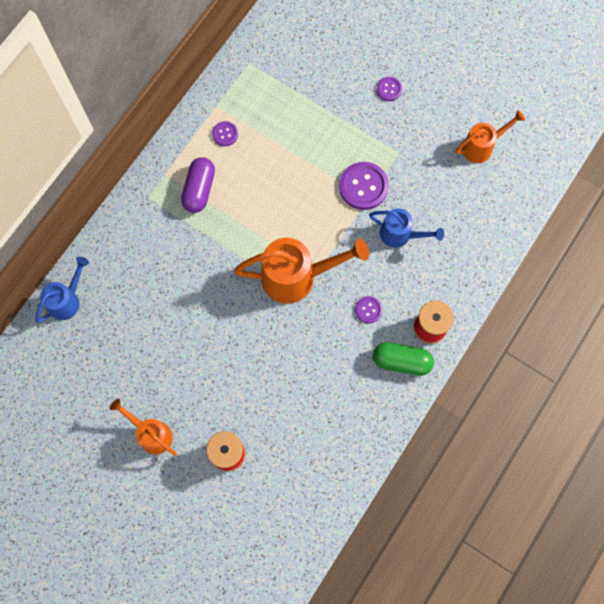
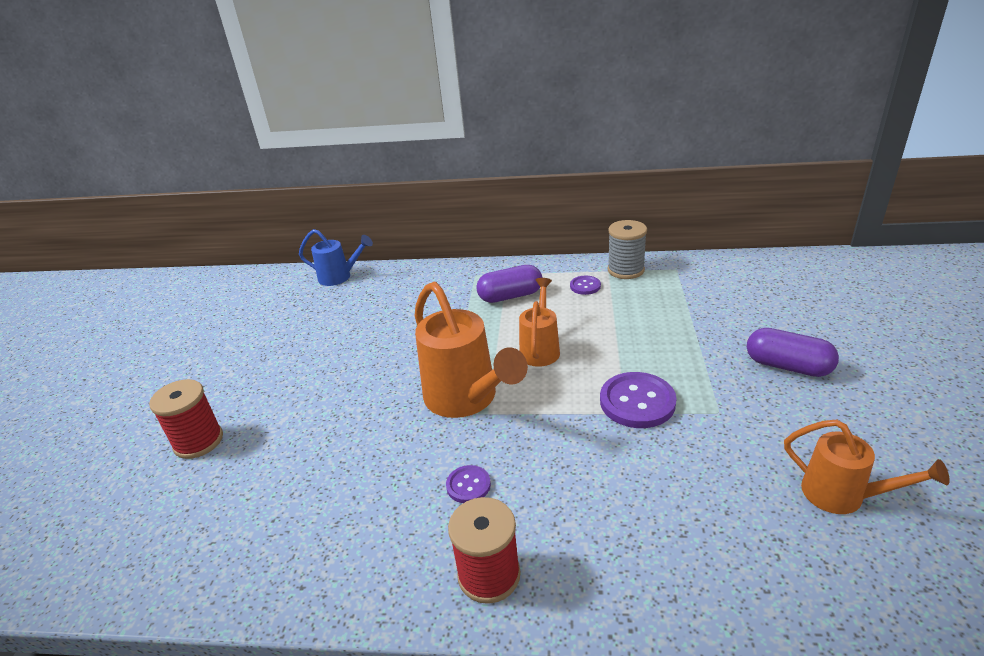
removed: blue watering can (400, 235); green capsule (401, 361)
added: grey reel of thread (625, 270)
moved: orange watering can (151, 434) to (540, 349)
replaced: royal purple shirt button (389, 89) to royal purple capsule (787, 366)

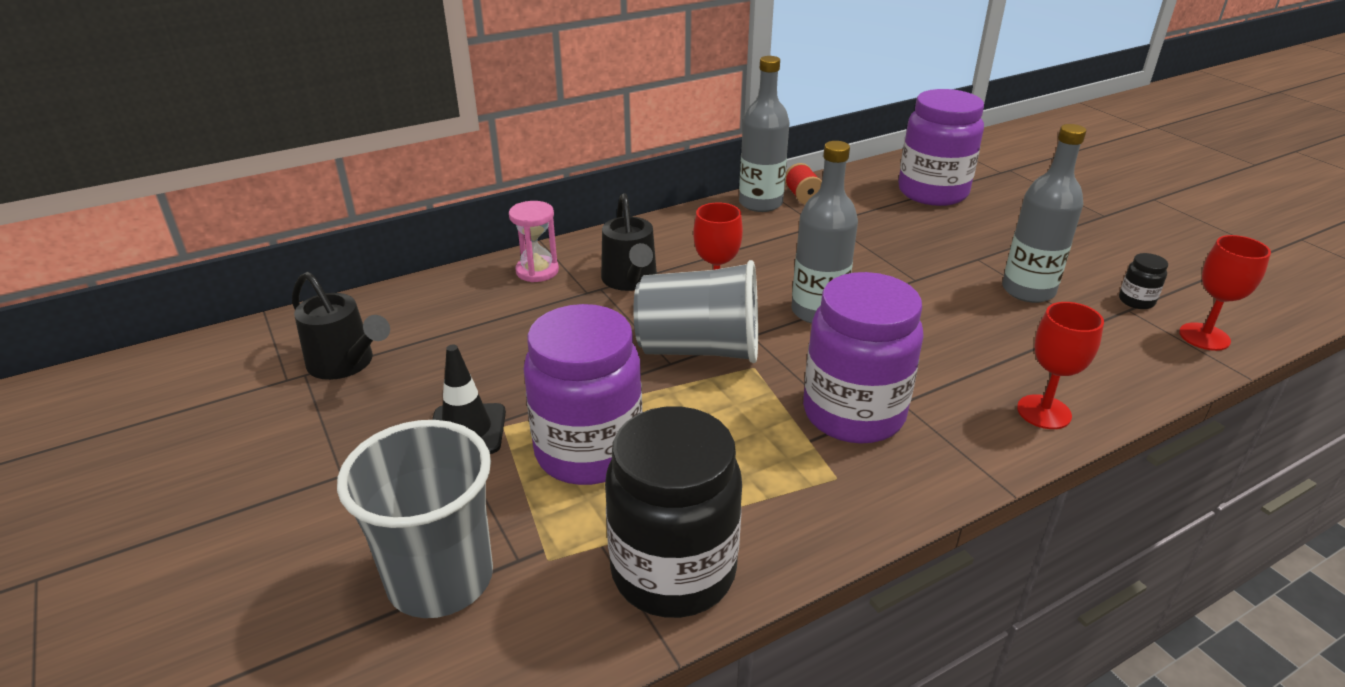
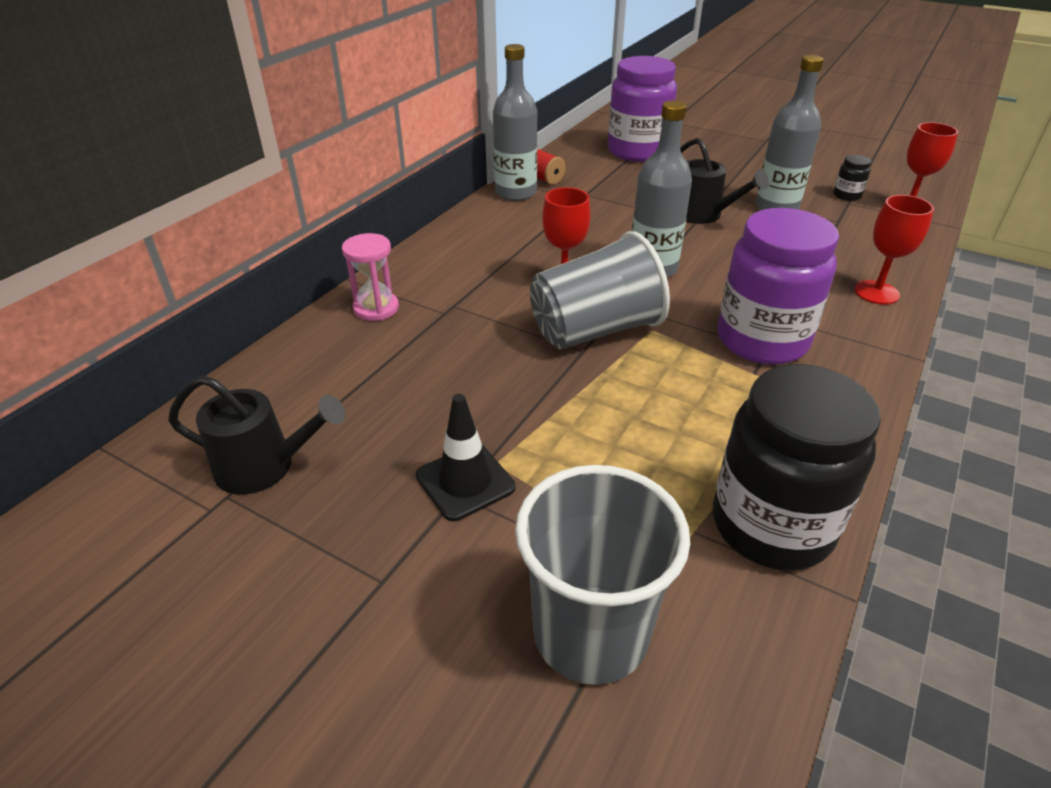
removed: royal purple jam jar (588, 452)
moved: ebony watering can (630, 281) to (703, 215)

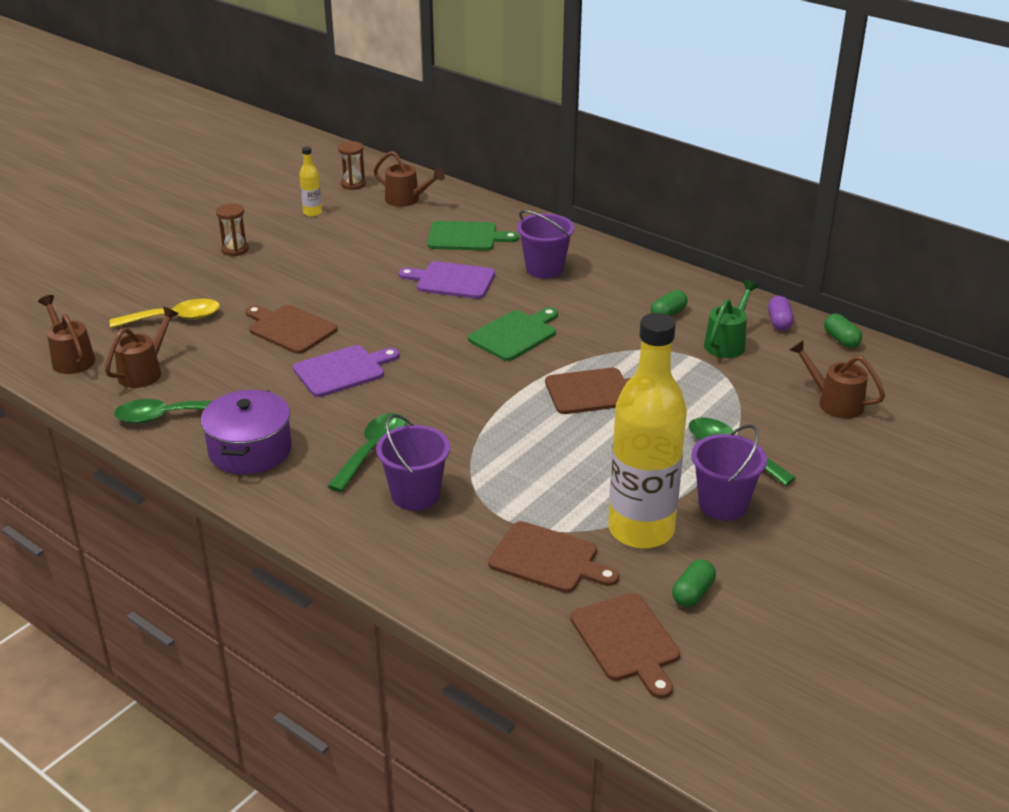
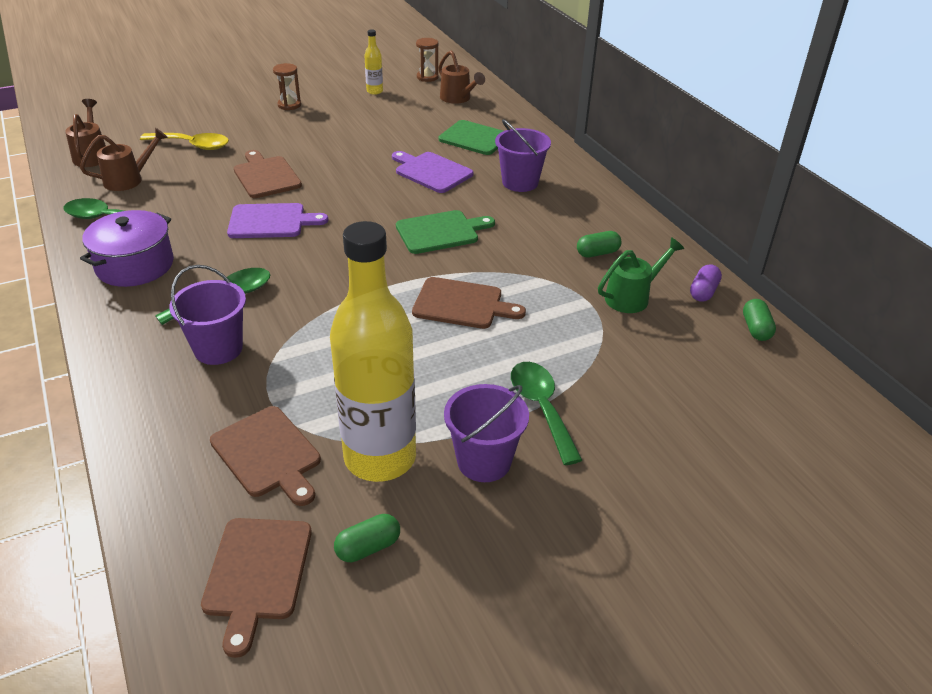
removed: dark brown watering can (834, 402)

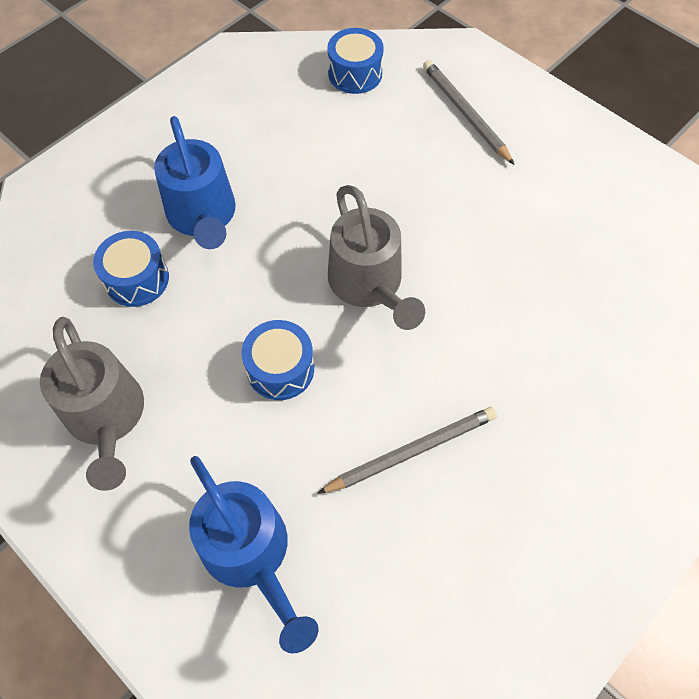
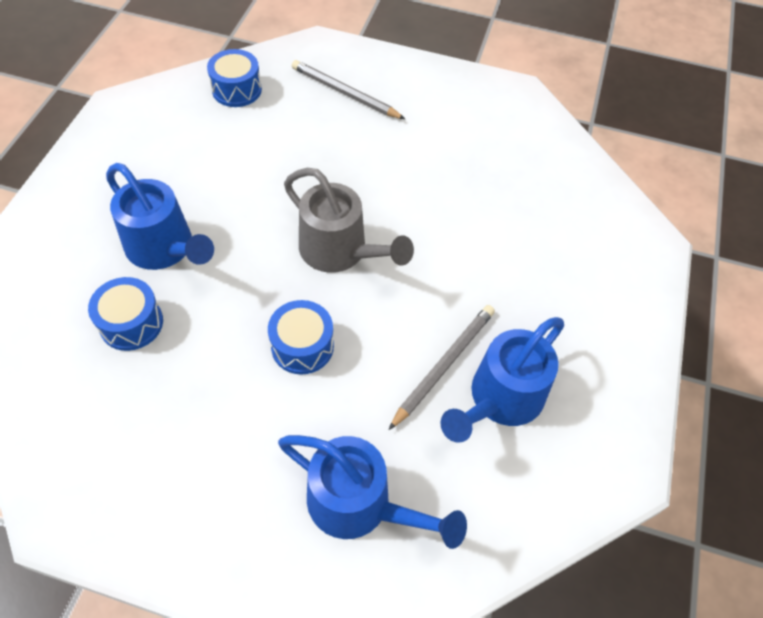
removed: grey watering can (107, 419)
added: blue watering can (500, 400)

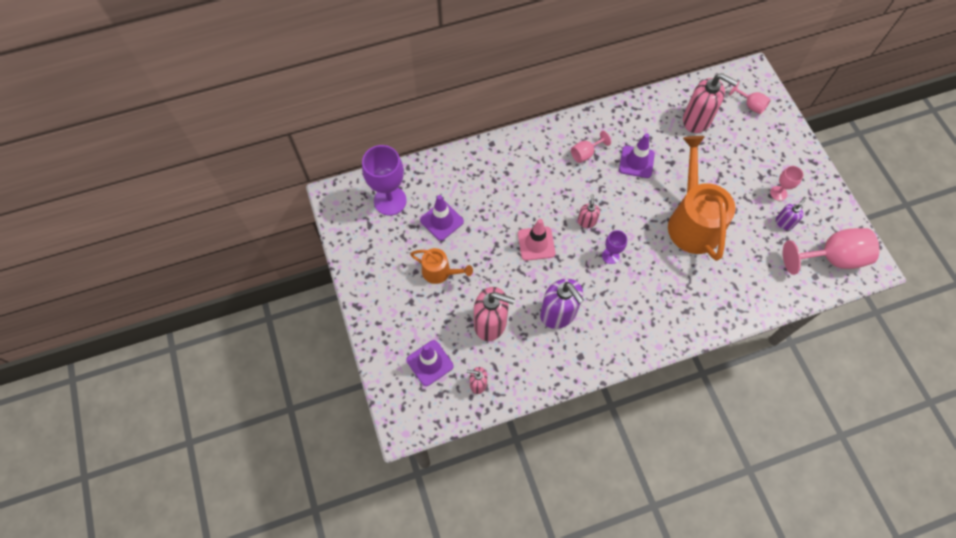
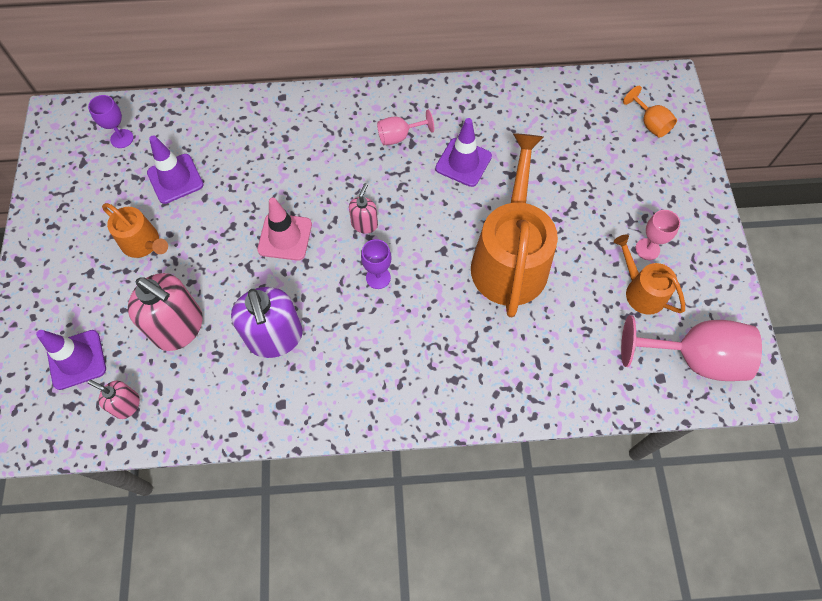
removed: pink pump bottle (697, 120)
replaced: royal purple pump bottle (784, 222) to orange watering can (641, 291)
recoloured: pink goblet (750, 105) to orange goblet (650, 123)
resized: royal purple goblet (390, 201) = (122, 138) x0.52

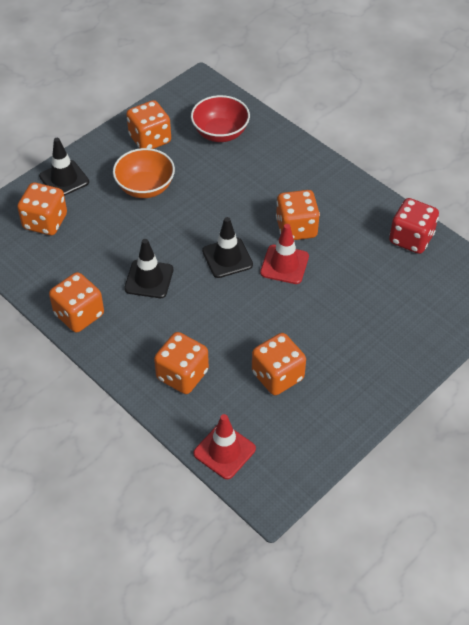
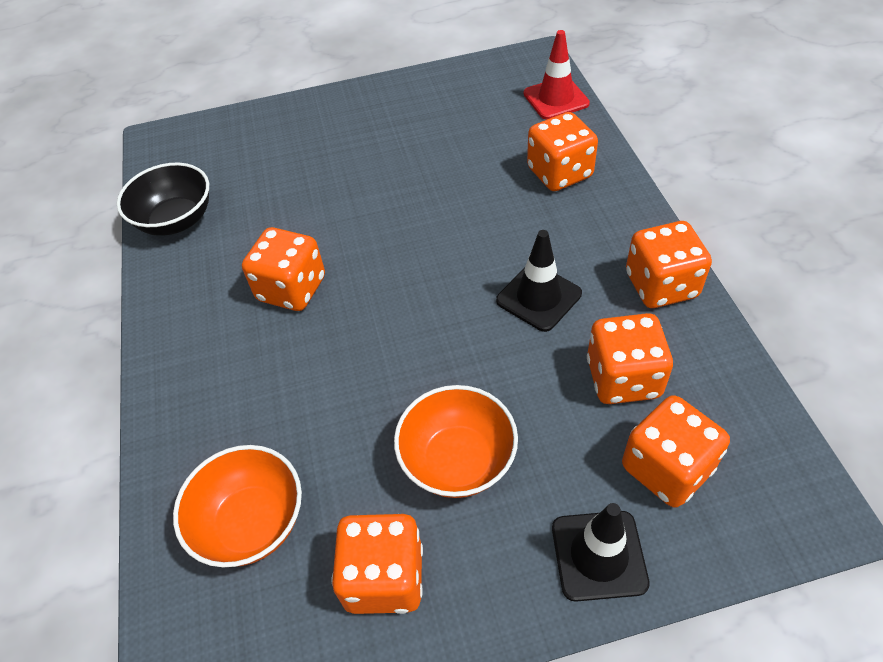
removed: ebony traffic cone (227, 258); crimson traffic cone (284, 264)
moved: orange die (277, 376) to (623, 378)
replaced: crimson die (411, 238) to ebony bowl (176, 220)
recoloured: crimson bowl (220, 133) to orange bowl (252, 522)

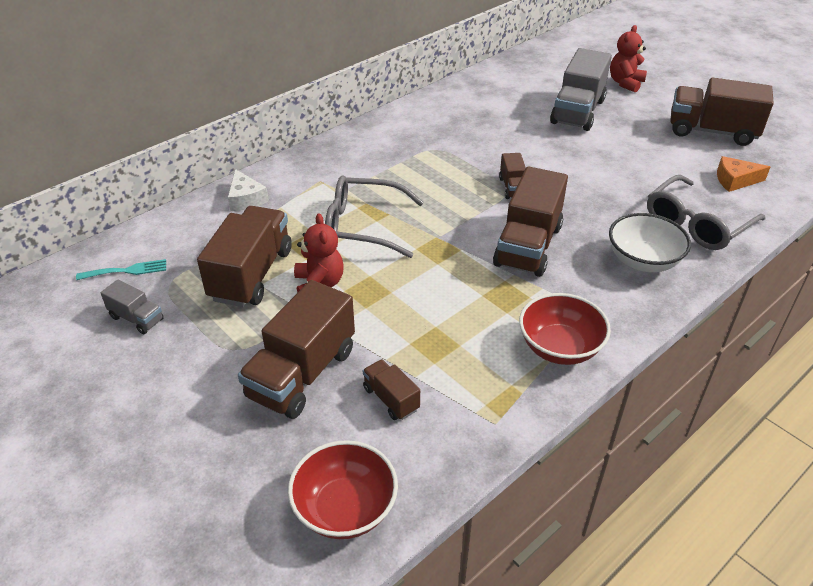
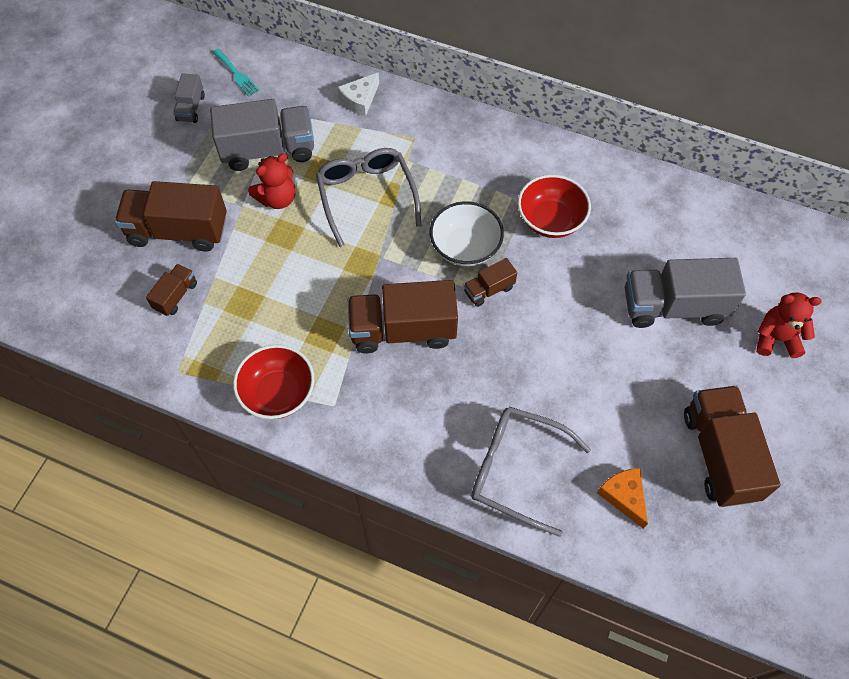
moved: snow-white bowl (643, 261) to (465, 247); crimson bowl (345, 508) to (550, 220)
recoloured: dark brown lorry (251, 274) to grey lorry (268, 150)

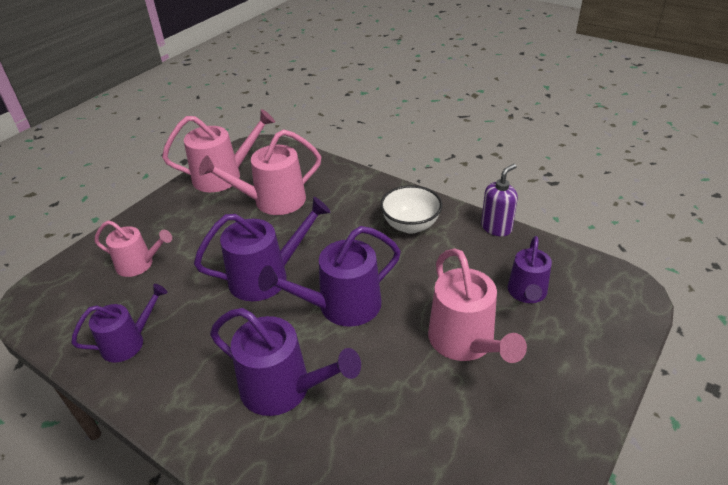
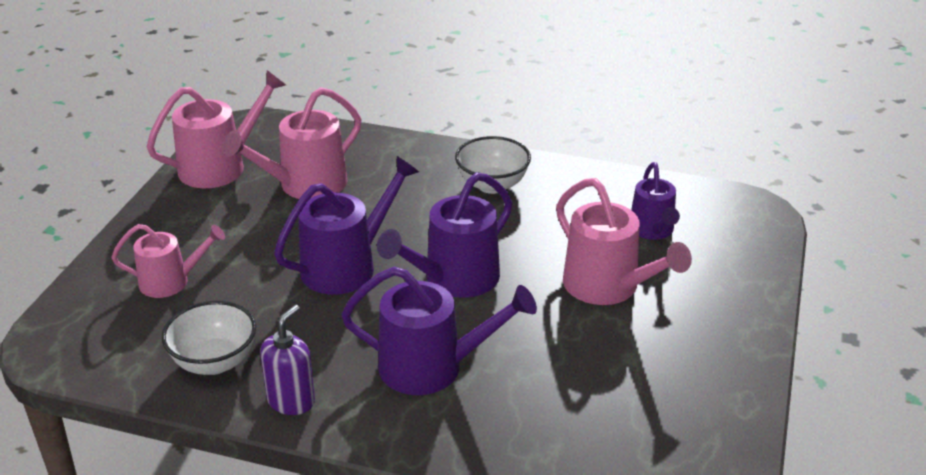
moved: royal purple pump bottle (496, 227) to (291, 401)
replaced: royal purple watering can (128, 342) to snow-white bowl (214, 362)

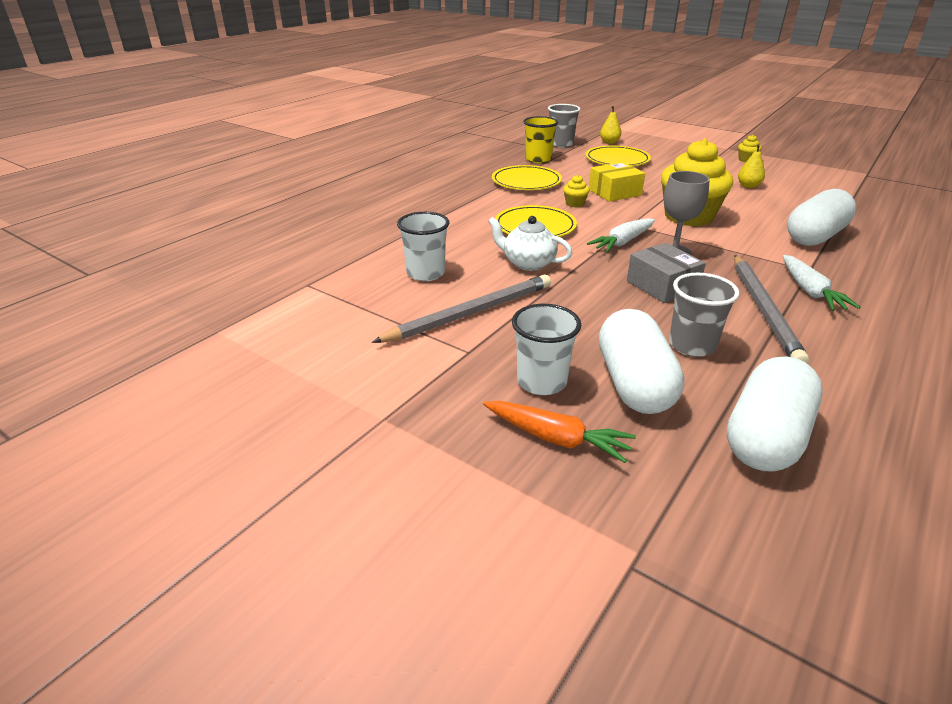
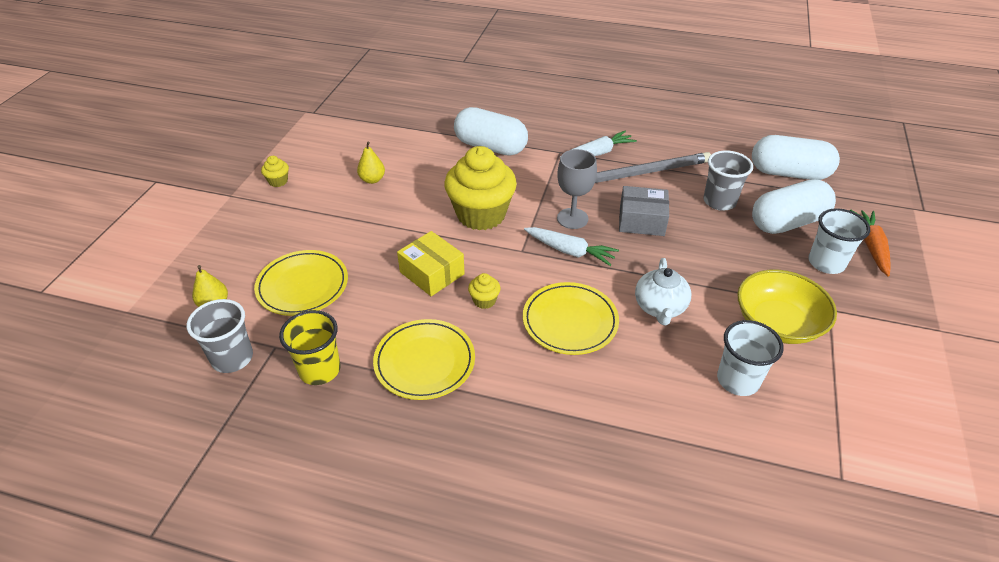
replaced: grey pencil (471, 313) to bright yellow bowl (777, 323)
turned: grey parcel (662, 285) = (641, 220) 60 degrees clockwise

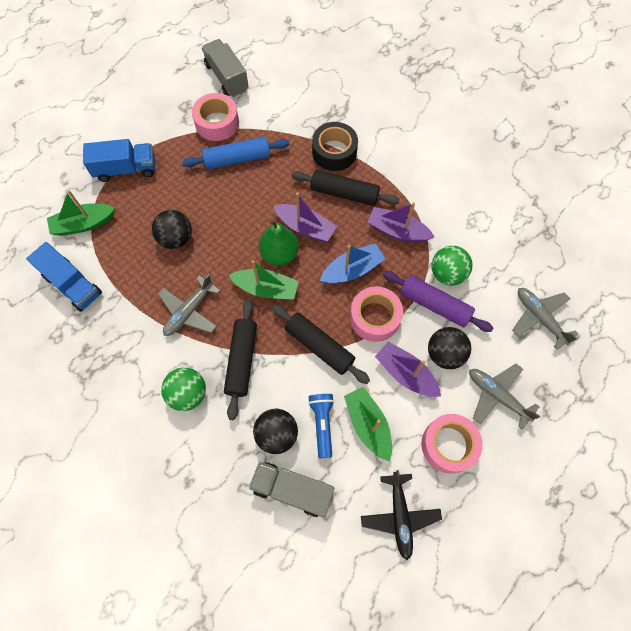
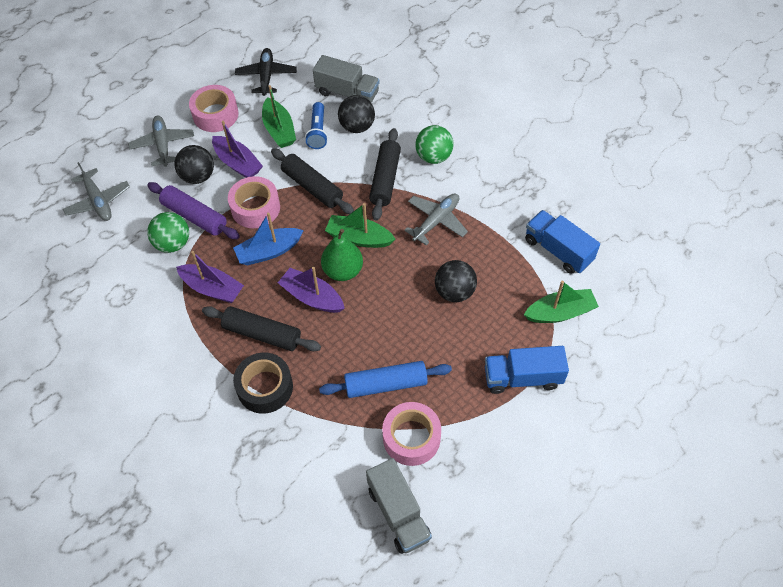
turned: grey plane (497, 396) = (163, 145) 150 degrees counterclockwise

